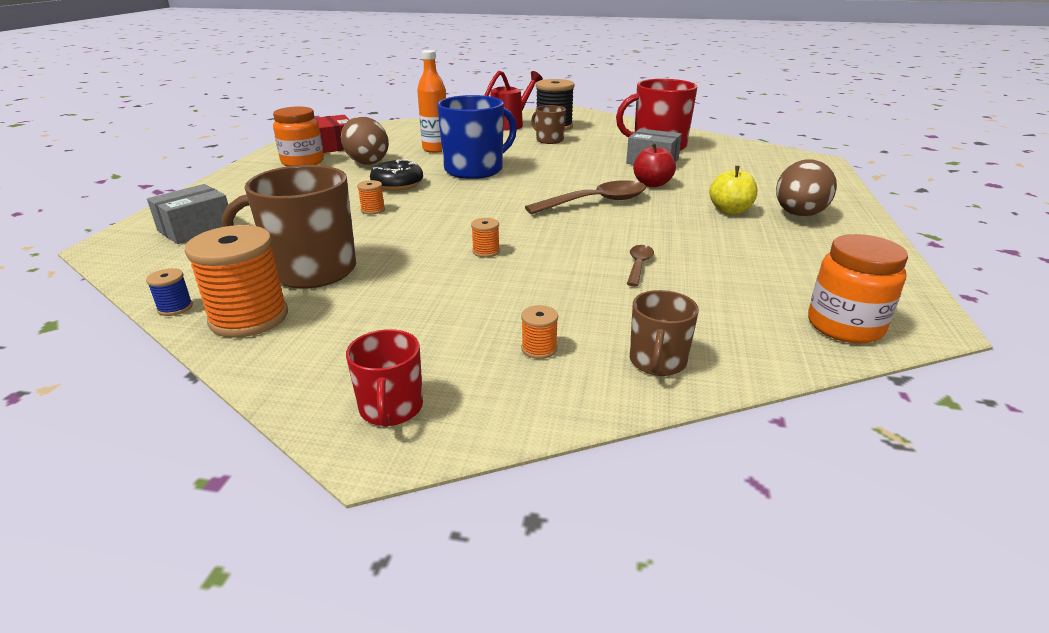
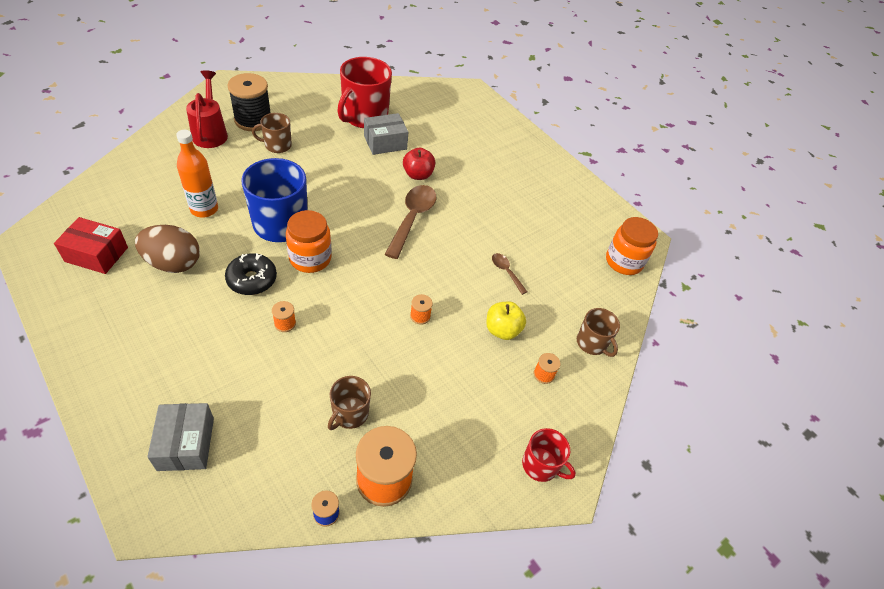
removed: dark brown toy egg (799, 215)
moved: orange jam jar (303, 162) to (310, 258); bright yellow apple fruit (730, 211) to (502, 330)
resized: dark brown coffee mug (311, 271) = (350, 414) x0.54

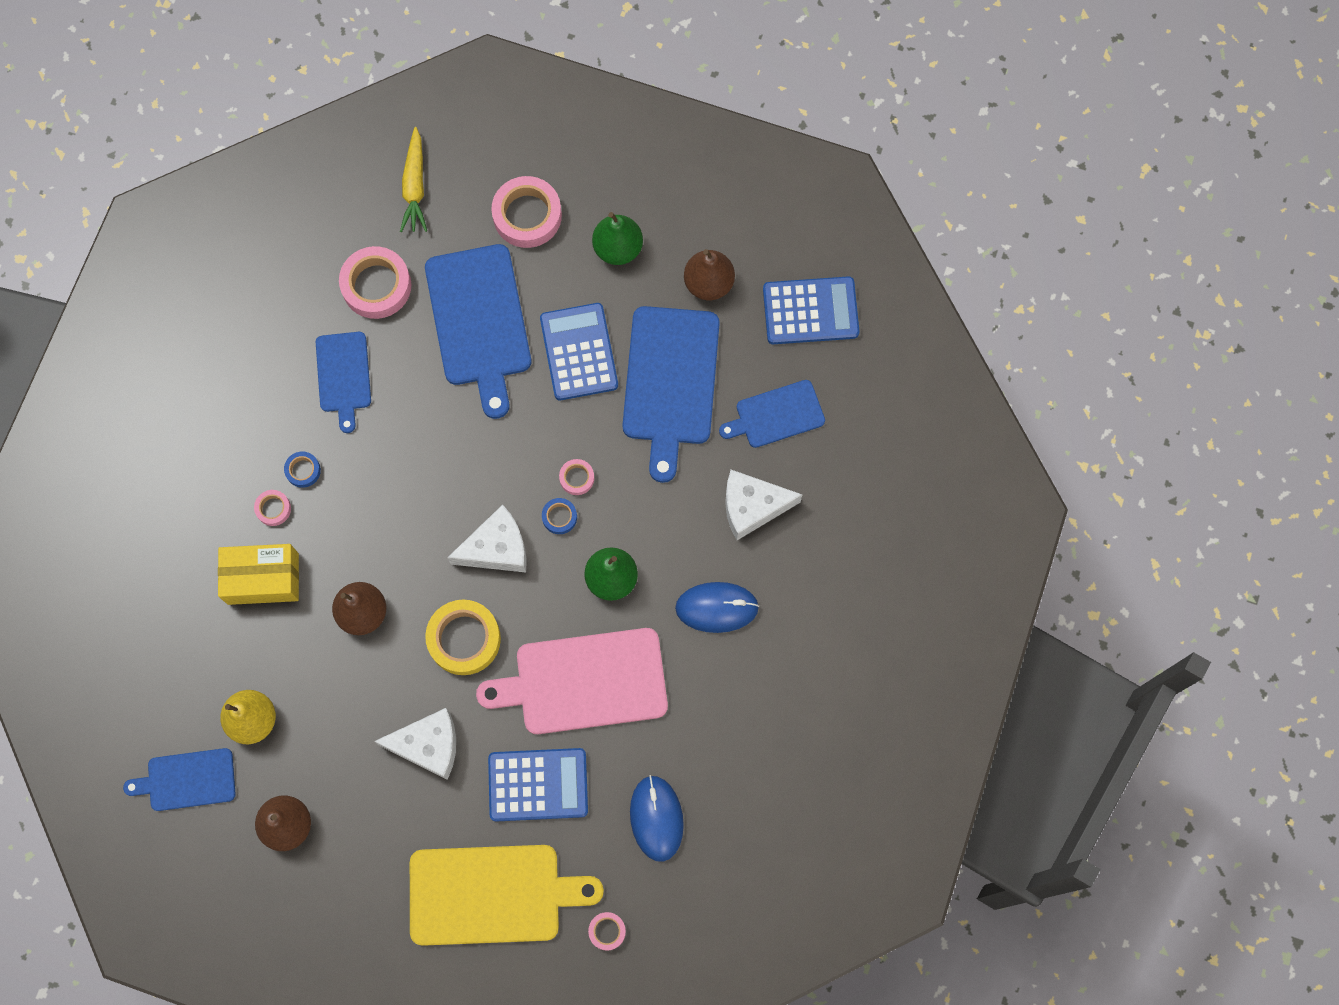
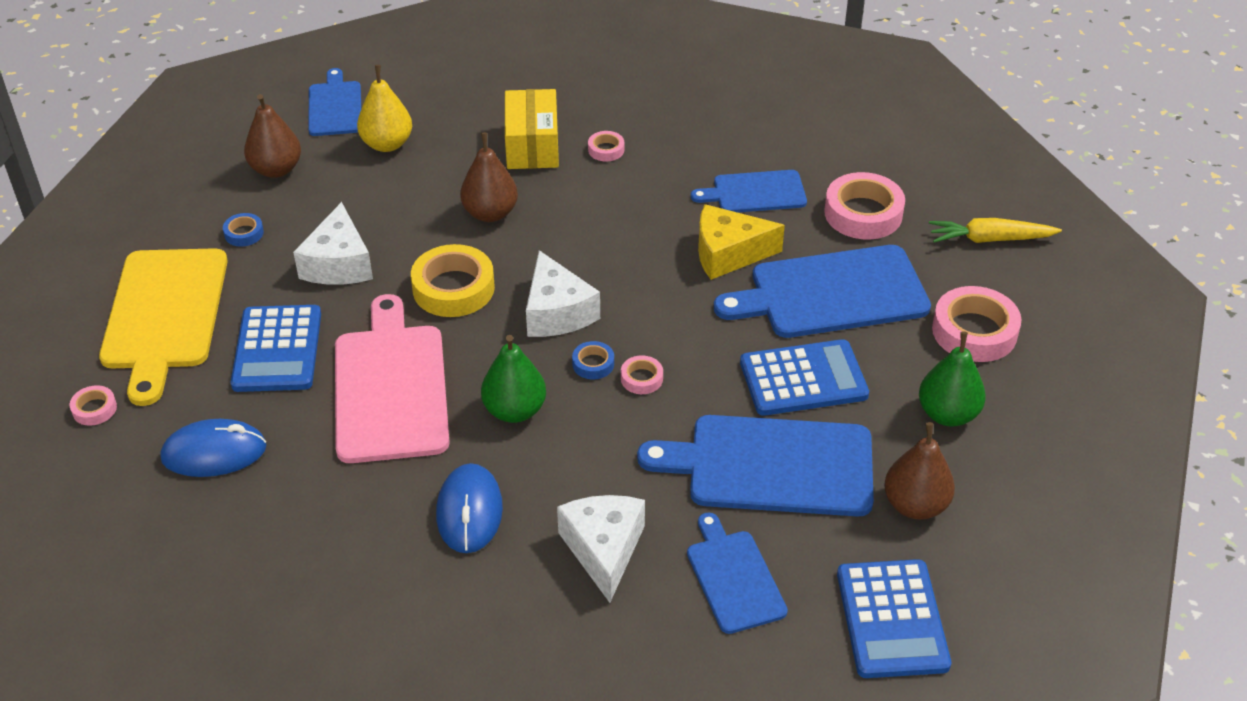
added: bright yellow cheese wedge (728, 254)
moved: blue tape (303, 470) to (244, 233)

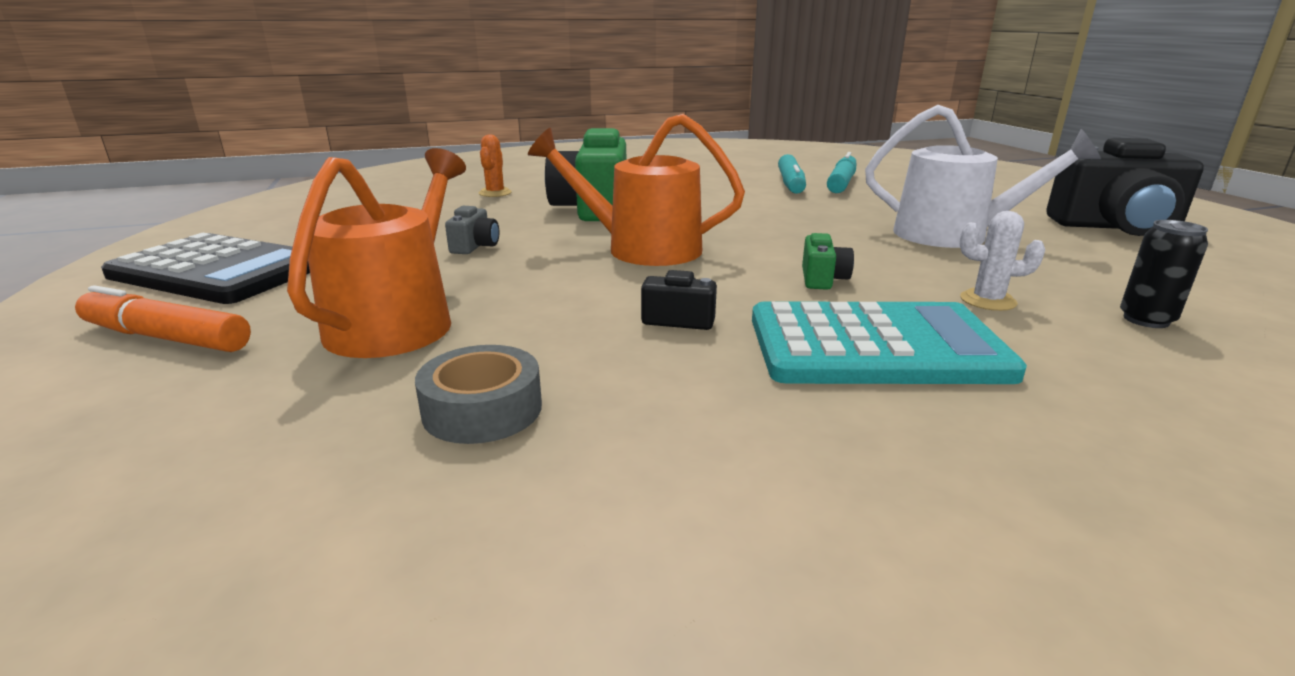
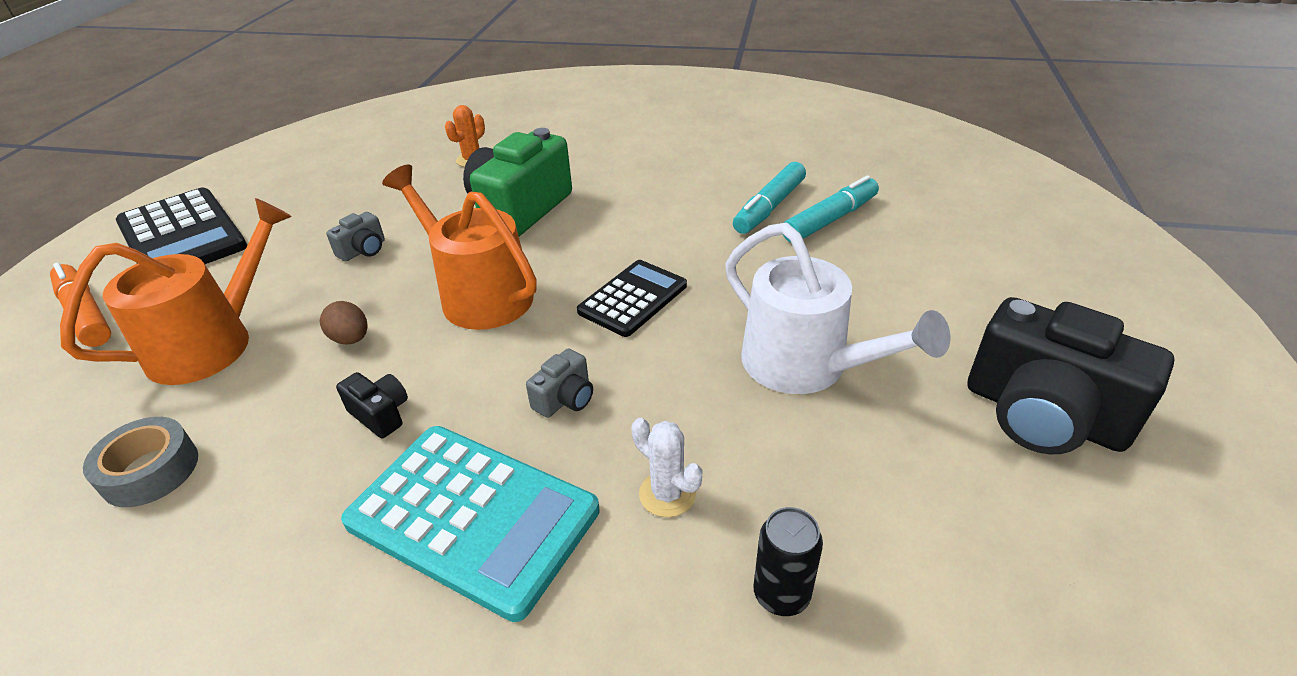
added: dark brown toy egg (351, 339); ebony adding machine (633, 298)
recoloured: green photo camera (822, 279) to grey photo camera (565, 399)

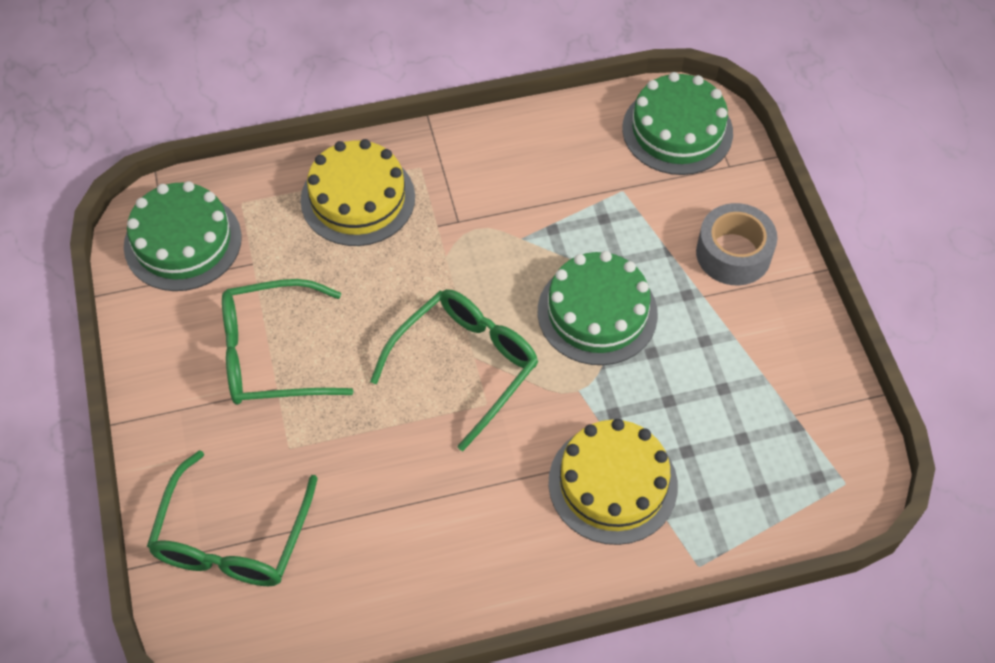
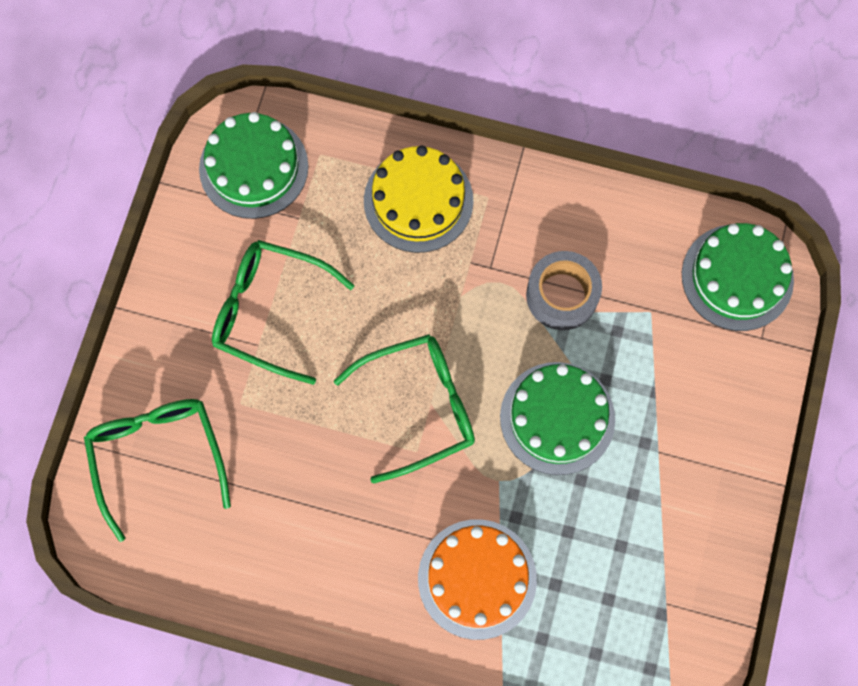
moved: grey tape (733, 253) to (562, 295)
recoloured: bright yellow layer cake (612, 484) to orange layer cake (477, 578)
turned: green spectacles (232, 538) = (158, 457) 120 degrees clockwise

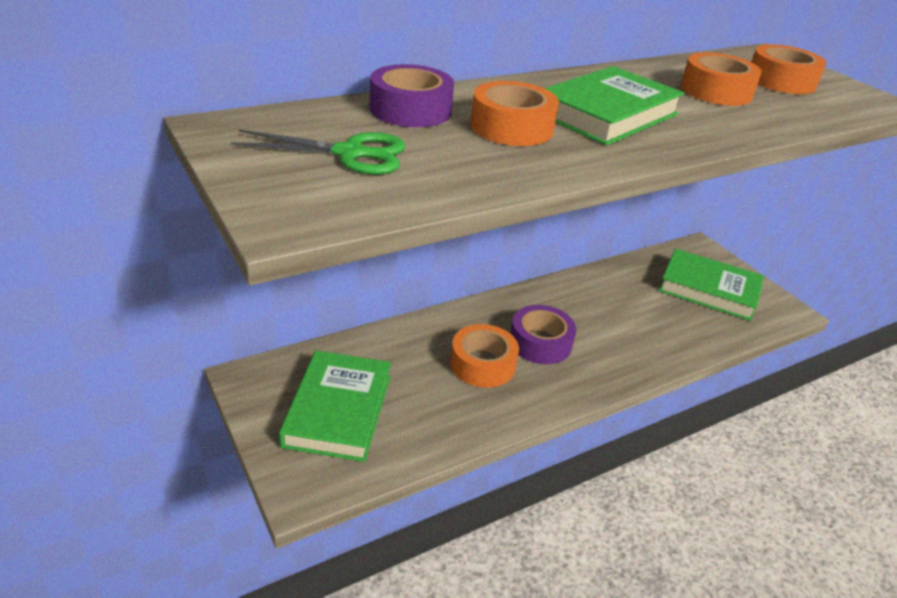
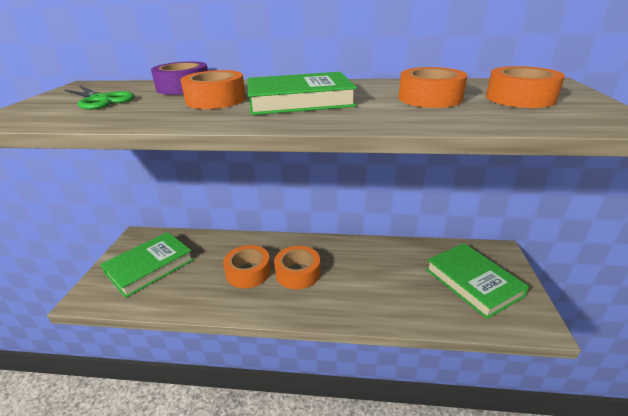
recoloured: royal purple tape (540, 343) to orange tape (298, 273)

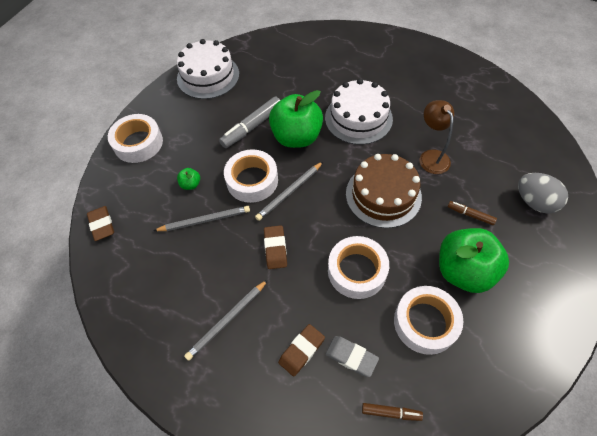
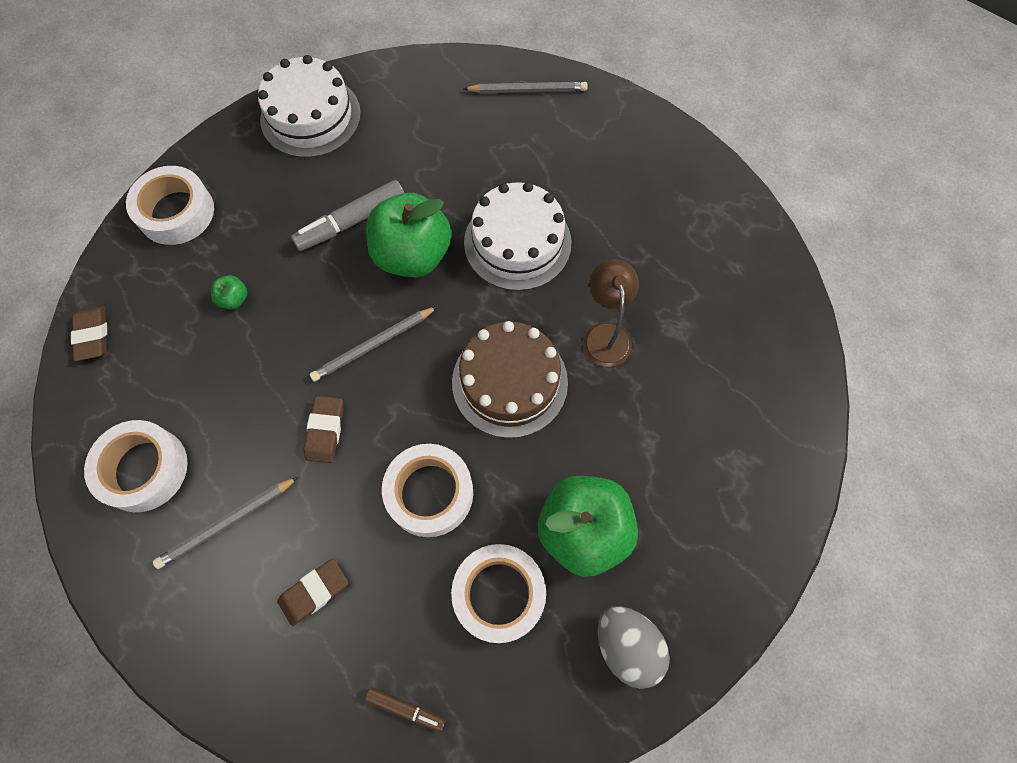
removed: grey gum eraser (351, 357); dark brown marker pen (470, 215)
moved: snow-white tape (252, 180) to (144, 469); grey pencil (204, 220) to (528, 90); grey toy egg (534, 202) to (627, 646)

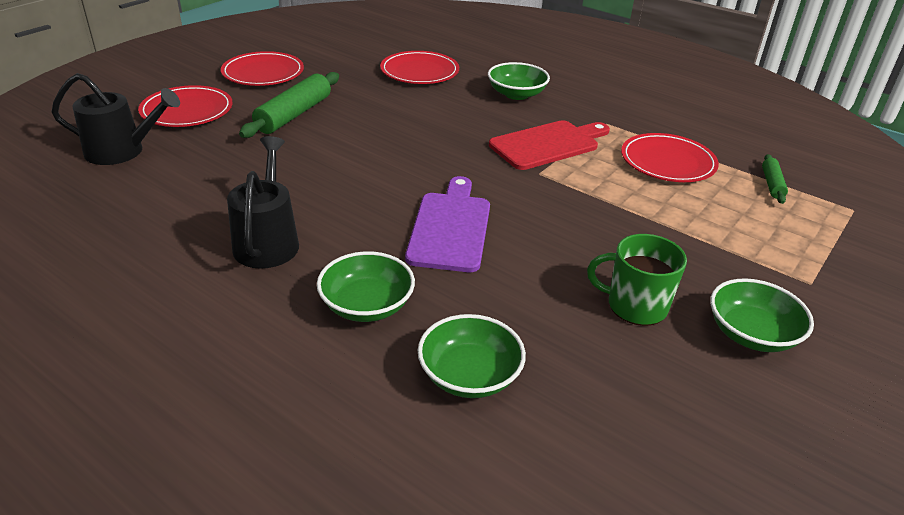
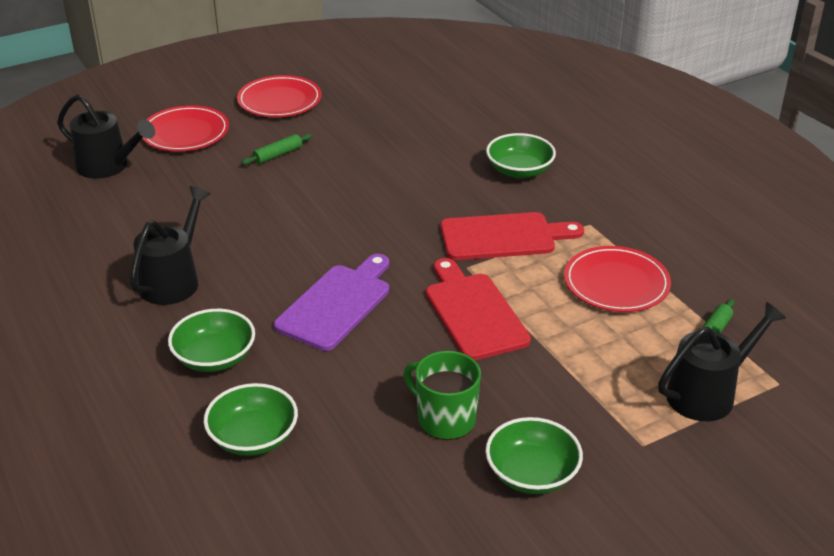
removed: crimson plate (419, 72)
added: crimson chopping board (473, 312); ebony watering can (707, 393)
resized: green dough roller (294, 115) = (278, 155) x0.53

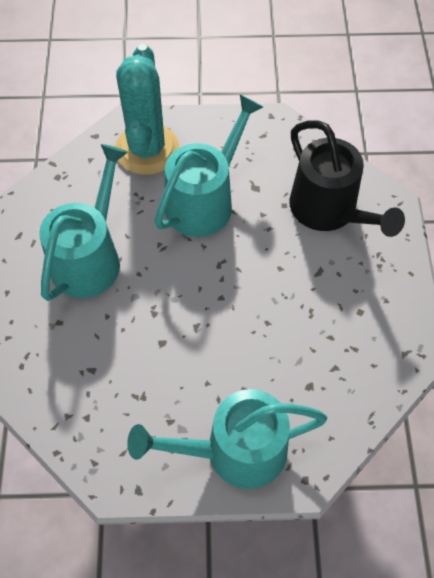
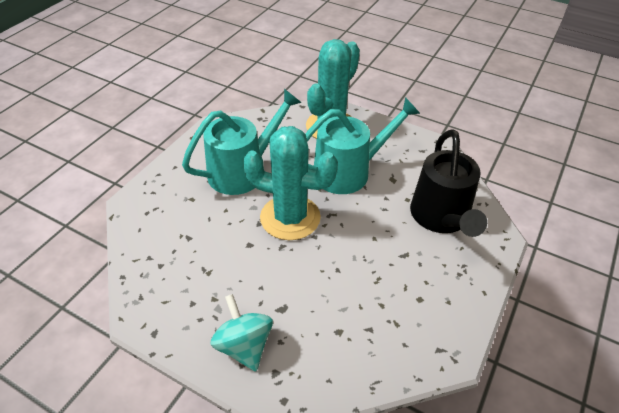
added: teal cactus (290, 217)
replaced: teal watering can (234, 451) to teal whirligig (244, 346)

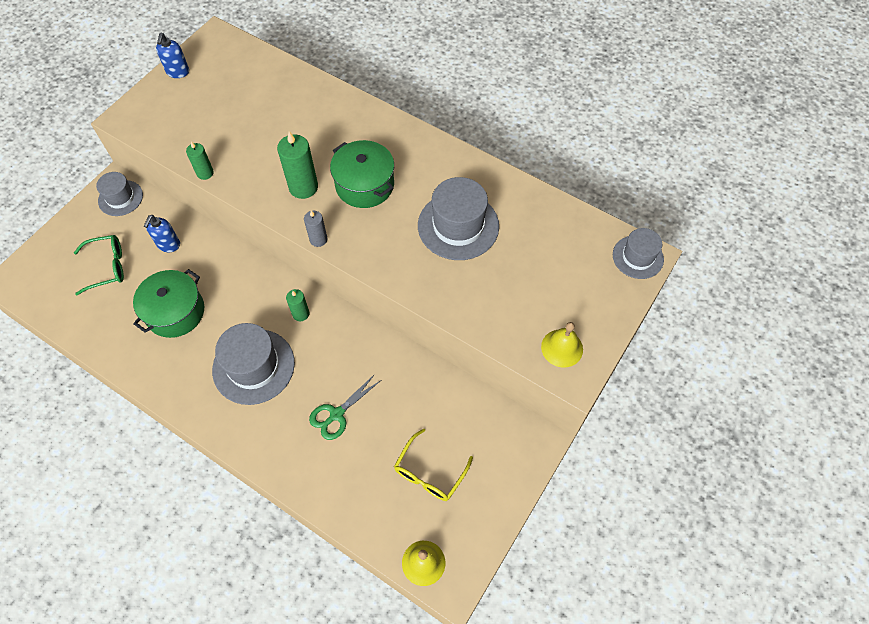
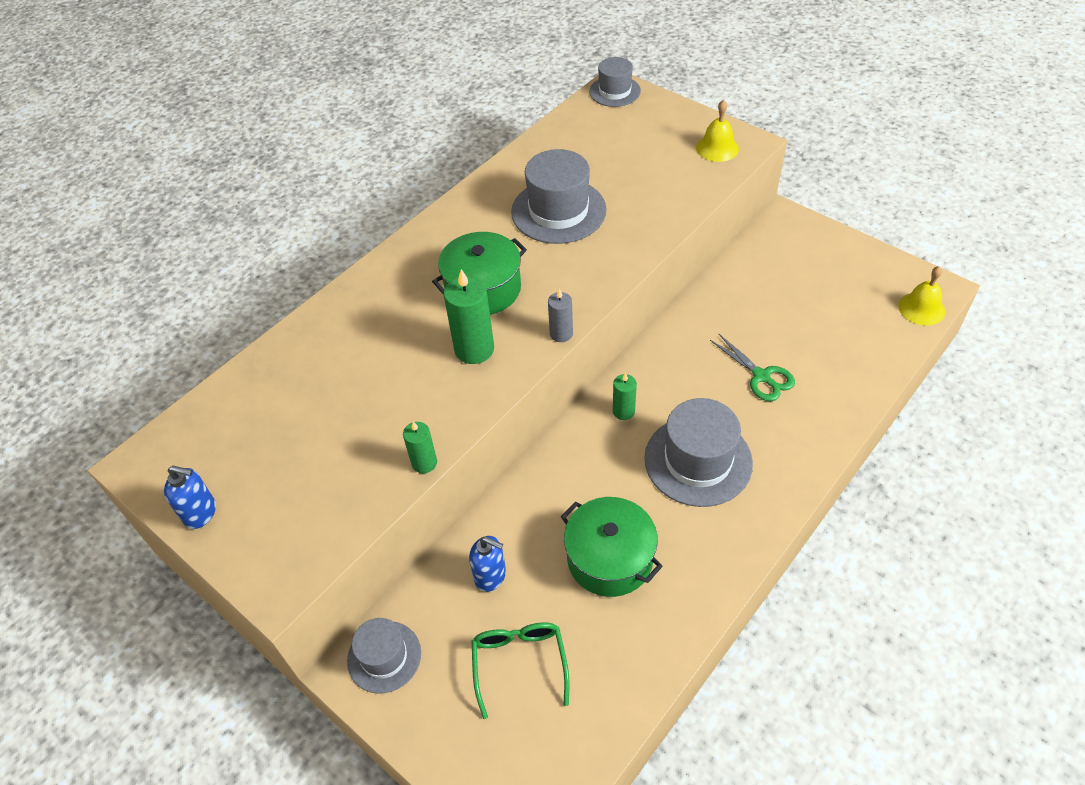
removed: bright yellow spectacles (430, 472)

